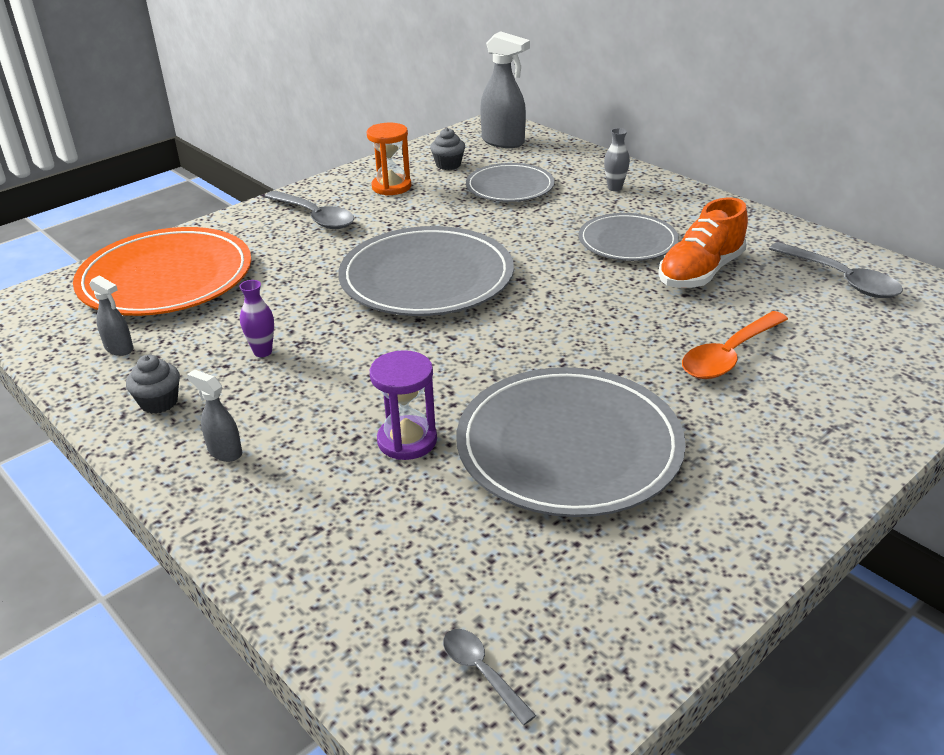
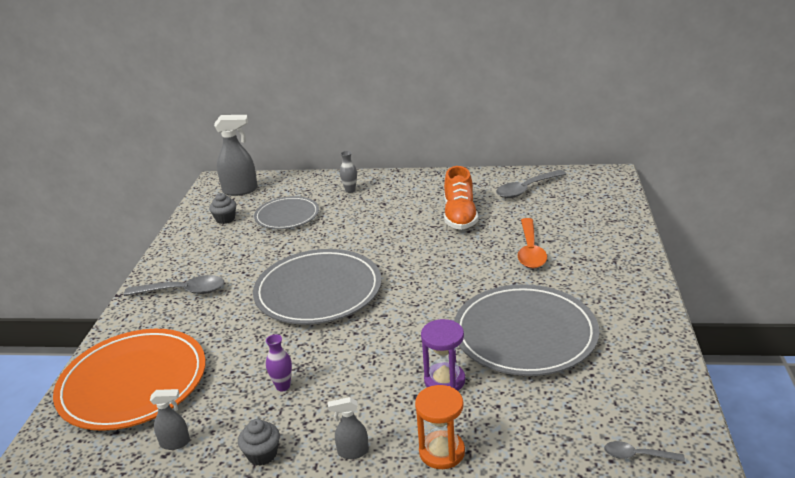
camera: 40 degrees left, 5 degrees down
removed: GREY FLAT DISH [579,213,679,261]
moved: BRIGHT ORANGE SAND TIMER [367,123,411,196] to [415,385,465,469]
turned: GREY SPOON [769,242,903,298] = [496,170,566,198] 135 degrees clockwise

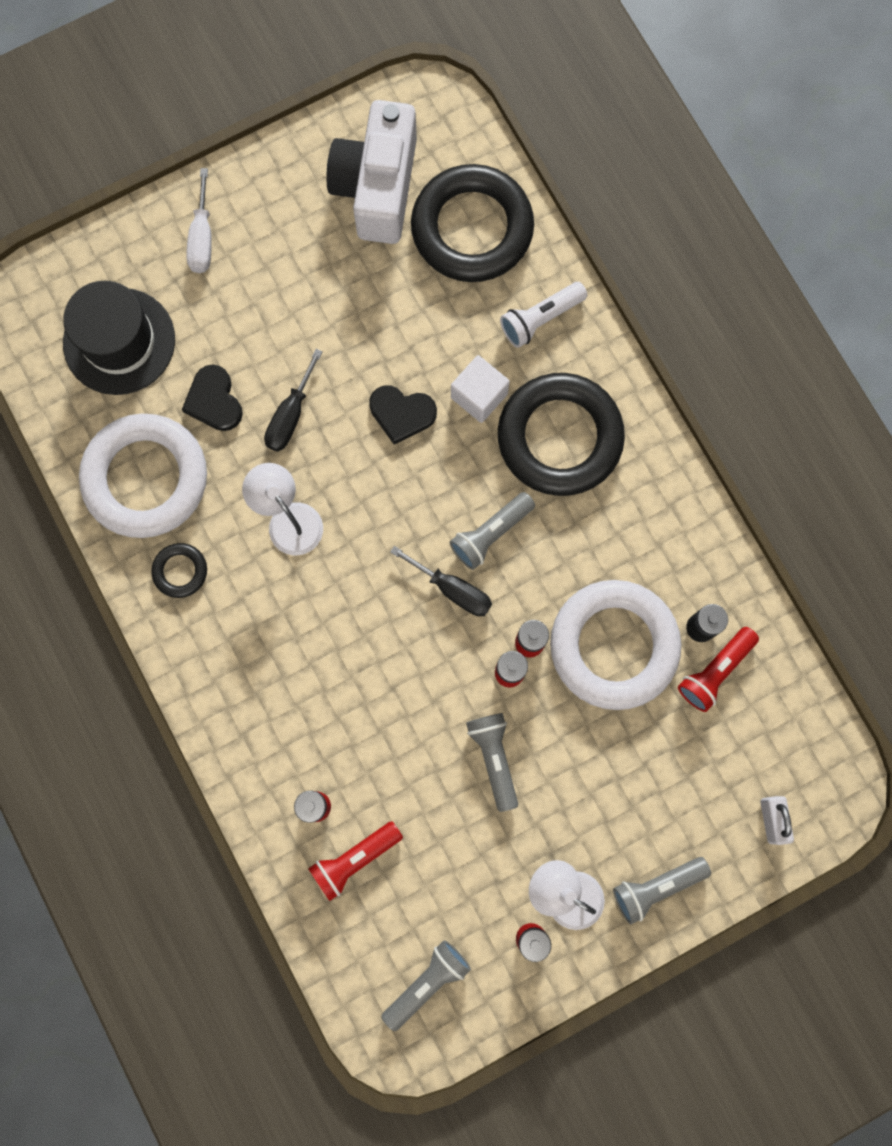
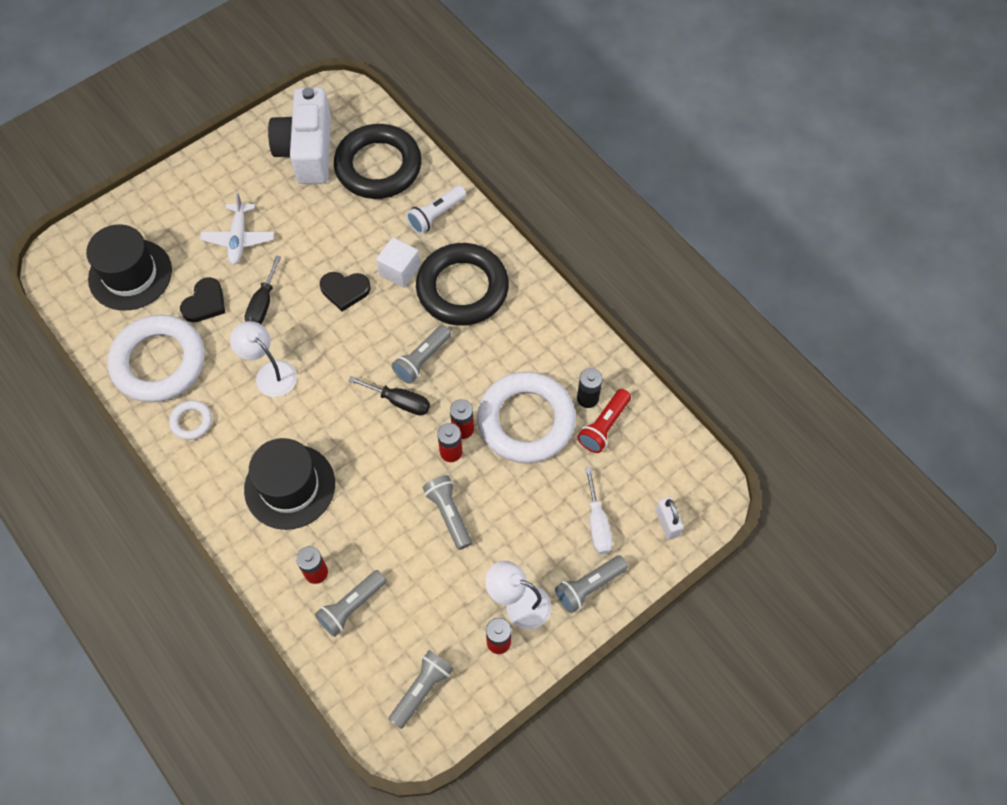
camera: 10 degrees left, 15 degrees down
added: SNOW-WHITE TOY PLANE [200,193,274,265]; JET-BLACK TALL HAT [244,438,335,530]
moved: SNOW-WHITE FLAT SCREWDRIVER [186,168,212,273] to [585,467,613,554]
recoloured: JET-BLACK HOOP [151,543,207,598] to SNOW-WHITE HOOP [169,400,212,440]; RED POCKET TORCH [308,821,403,901] to GREY POCKET TORCH [315,570,387,637]
turned: JET-BLACK HEART SHAPE [182,364,243,431] = [180,277,225,322] 120 degrees counterclockwise

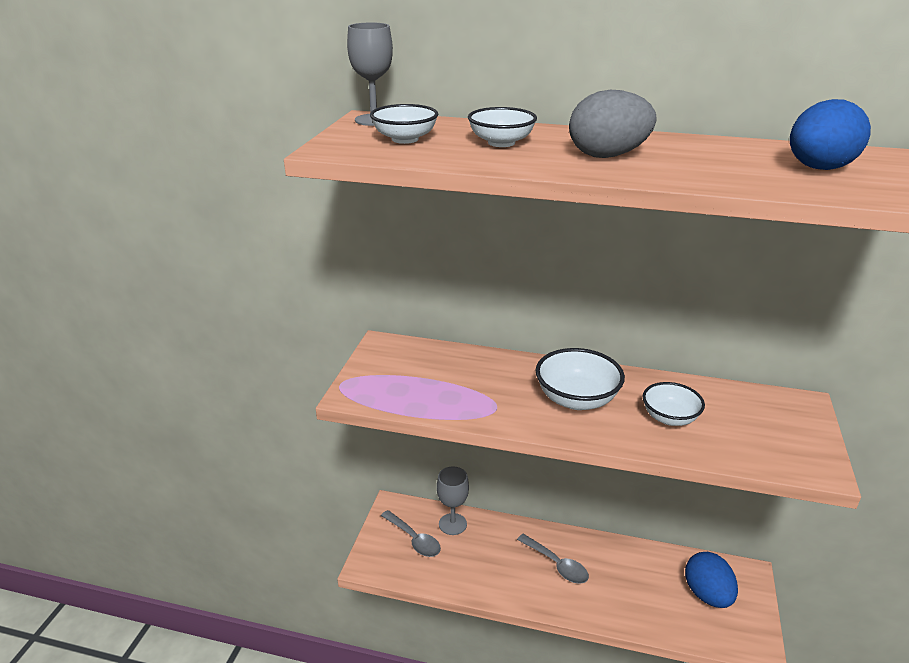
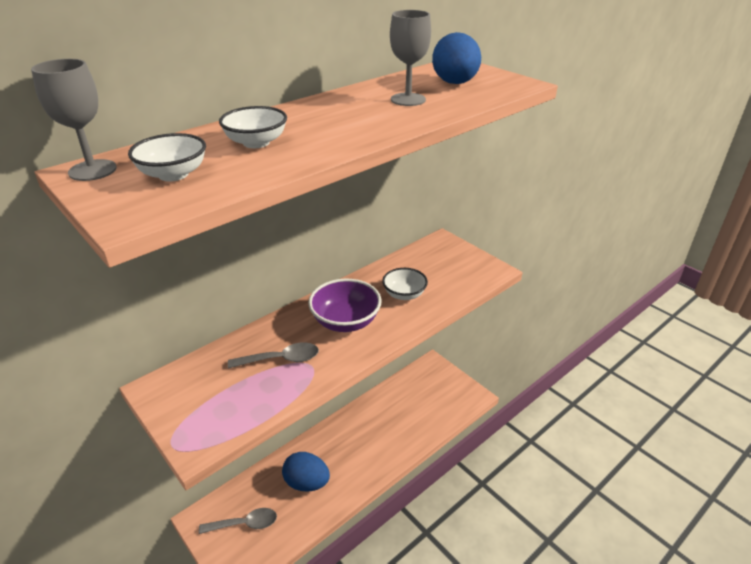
camera: 55 degrees left, 5 degrees up
removed: GREY EGG [569,90,656,158]
moved: GREY WINE GLASS [437,466,469,535] to [390,10,431,106]; GREY SPOON [517,534,589,584] to [228,342,319,368]; ROYAL BLUE EGG [685,552,738,608] to [282,452,330,492]
recoloured: SNOW-WHITE SERVING BOWL [536,348,625,410] to PURPLE SERVING BOWL [308,279,382,332]

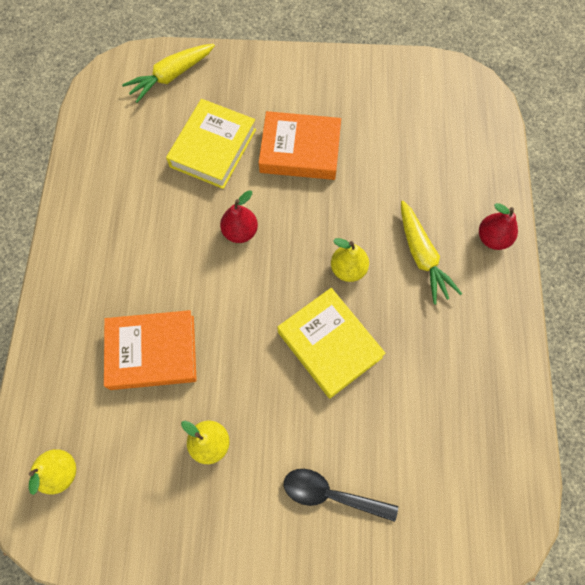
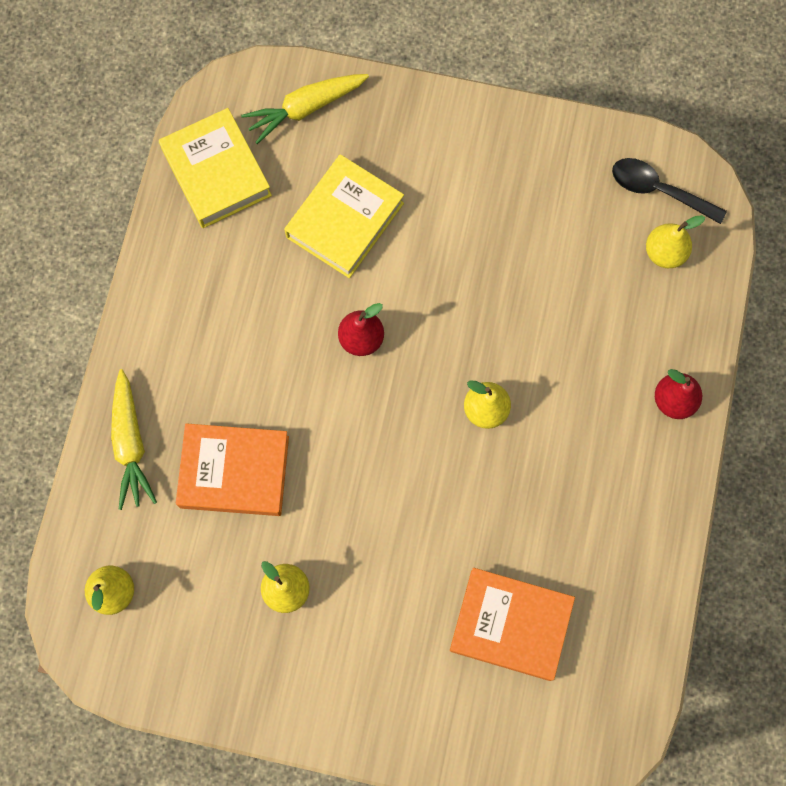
camera: 10 degrees right, 5 degrees up
added: YELLOW PEAR FRUIT [646,215,705,268]
moved: BRIGHT ORANGE BOOK [259,111,341,180] to [450,568,575,681]; YELLOW TOY CARROT [401,201,462,305] to [111,369,157,510]; YELLOW BOOK [277,288,386,399] to [159,108,272,228]; JET-BLACK SPOON [284,469,398,522] to [612,158,727,224]

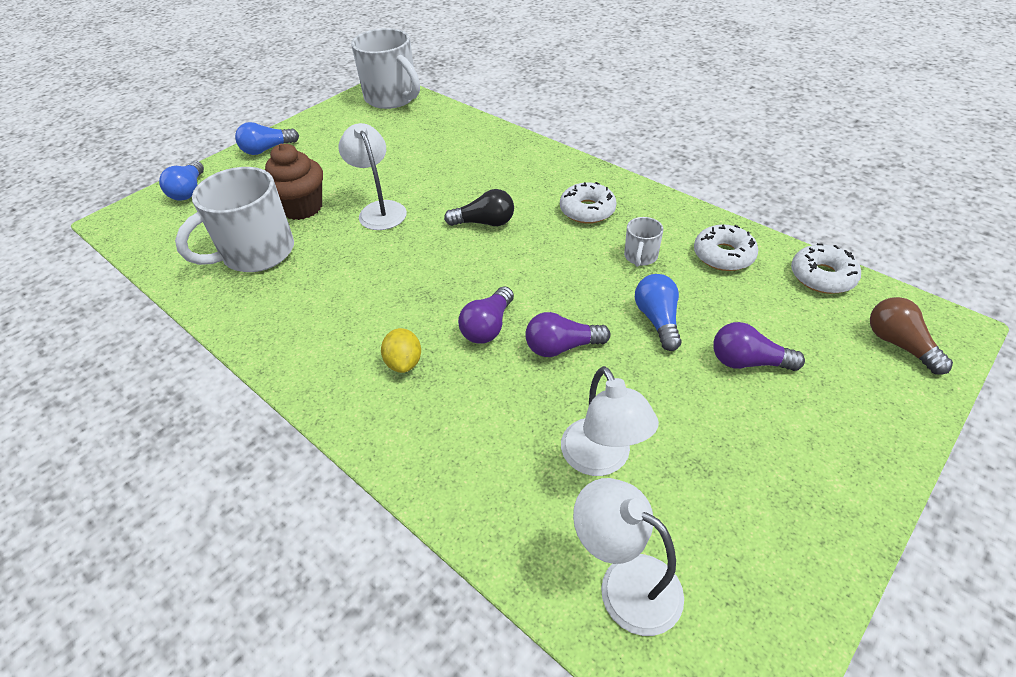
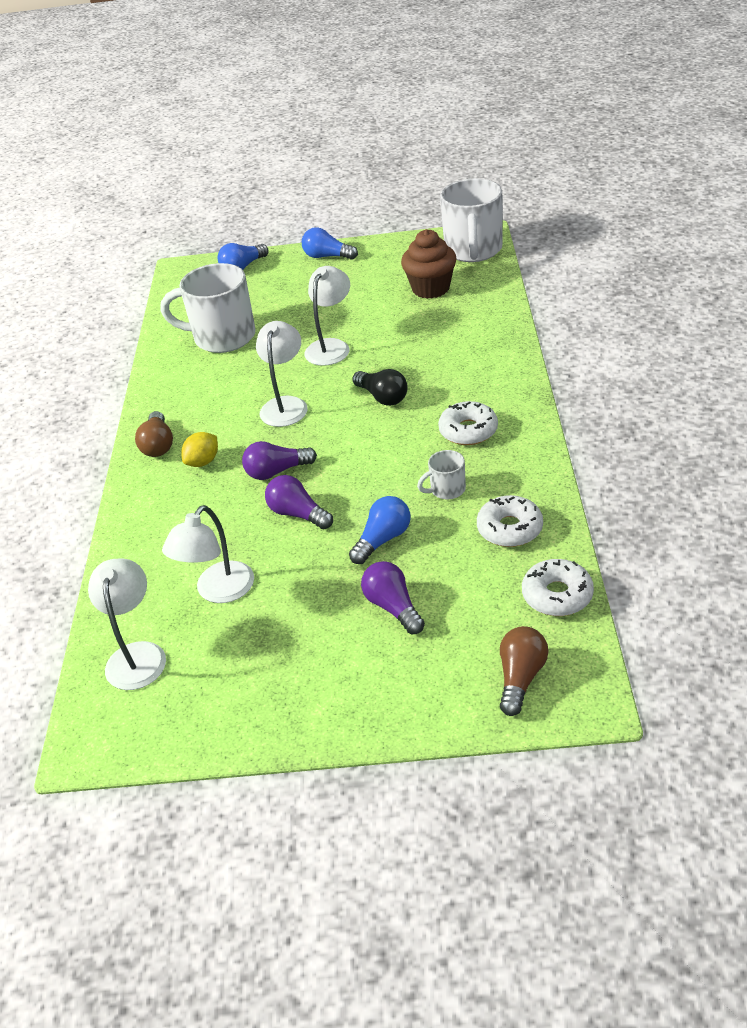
camera: 50 degrees right, 5 degrees down
added: SNOW-WHITE READING LAMP [256,321,308,427]; DARK BROWN LIGHT BULB [135,411,173,457]
moved: DARK BROWN MUFFIN [265,144,323,220] to [401,229,457,299]

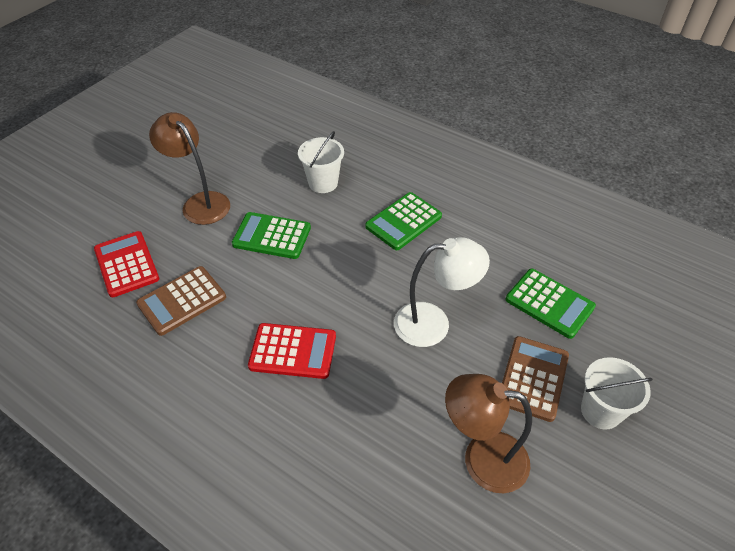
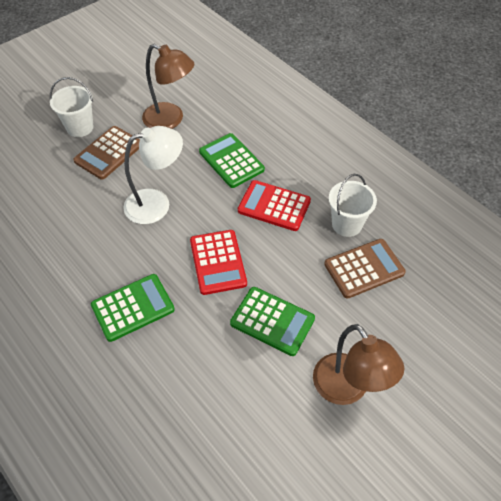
camera: 165 degrees left, 5 degrees up
moved: SNOW-WHITE SAND BUCKET [298,131,344,193] to [329,174,377,237]; RED ADDING MACHINE [94,231,159,297] to [190,230,247,295]; LEAF-GREEN ADDING MACHINE [506,269,596,339] to [199,133,265,188]
turned: SNOW-WHITE READING LAMP [394,237,490,347] = [123,126,183,224] 150 degrees clockwise

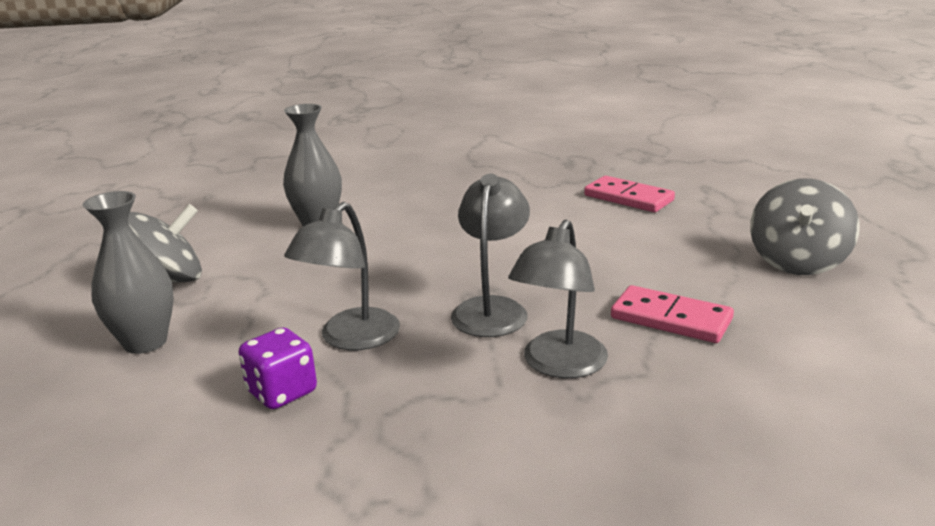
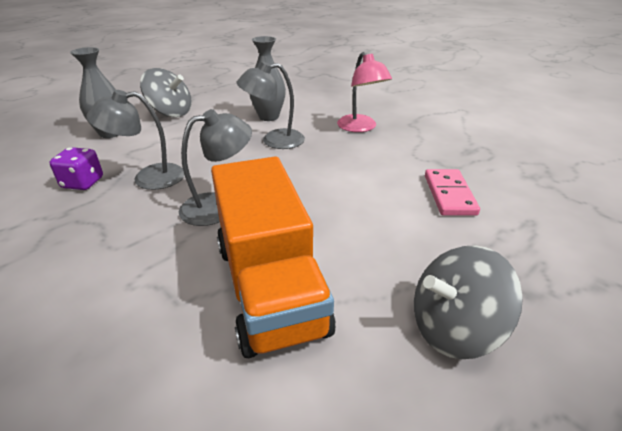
camera: 50 degrees right, 10 degrees up
added: ROSY READING LAMP [337,52,392,132]
moved: GREY READING LAMP [508,219,608,378] to [236,62,305,149]
replaced: ROSY DOMINO [611,285,734,343] to BRIGHT ORANGE LORRY [211,157,335,358]

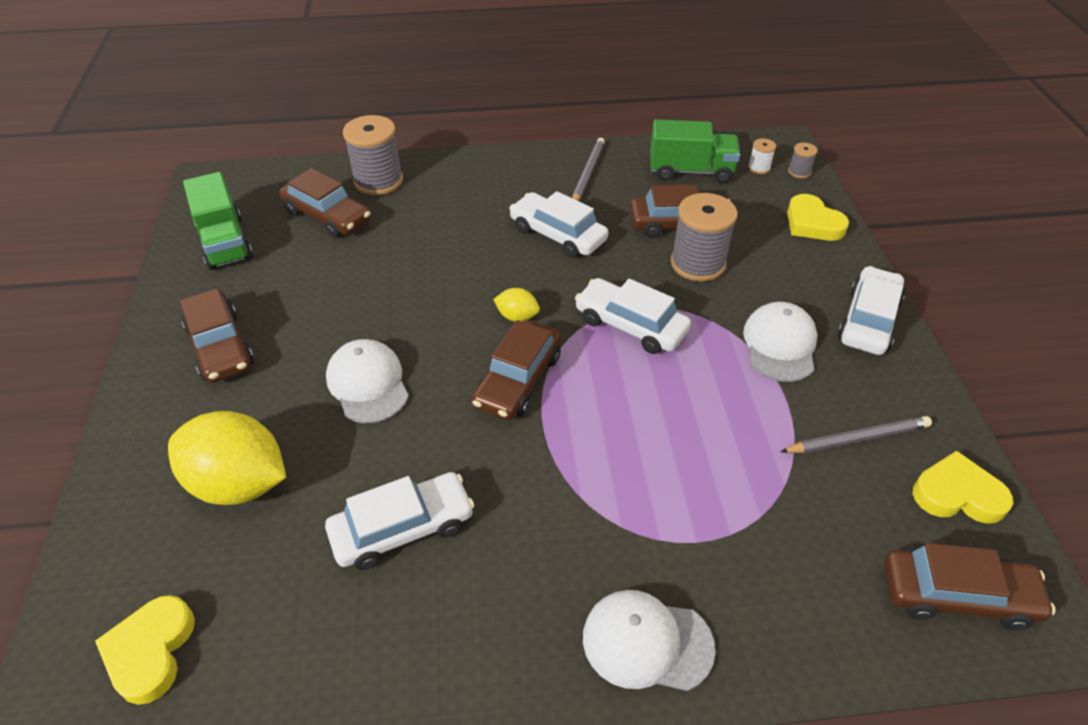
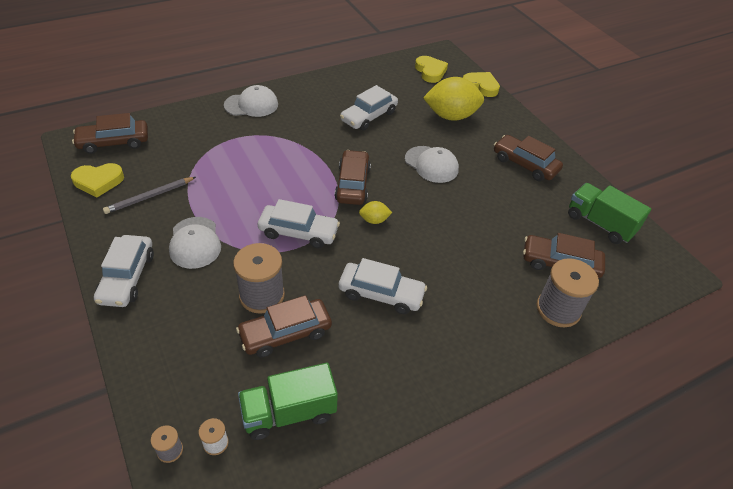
camera: 155 degrees right, 0 degrees up
removed: GREY WOODEN PENCIL [572,138,605,201]
moved: YELLOW HEART SHAPE [787,194,849,241] to [463,72,500,97]

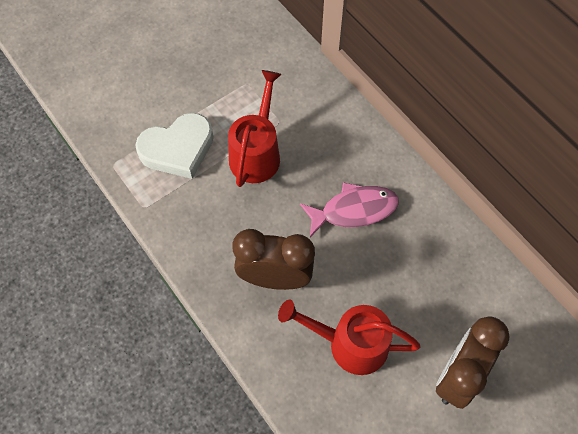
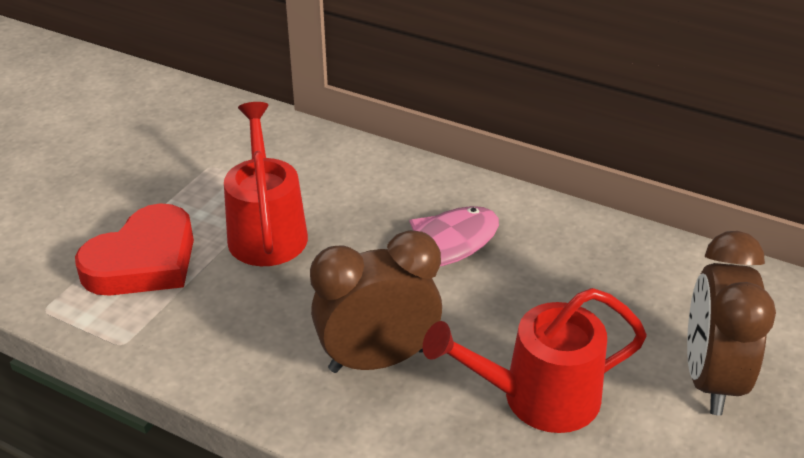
camera: 25 degrees left, 25 degrees down
recoloured: SNOW-WHITE HEART SHAPE [135,113,214,179] to RED HEART SHAPE [75,203,194,296]

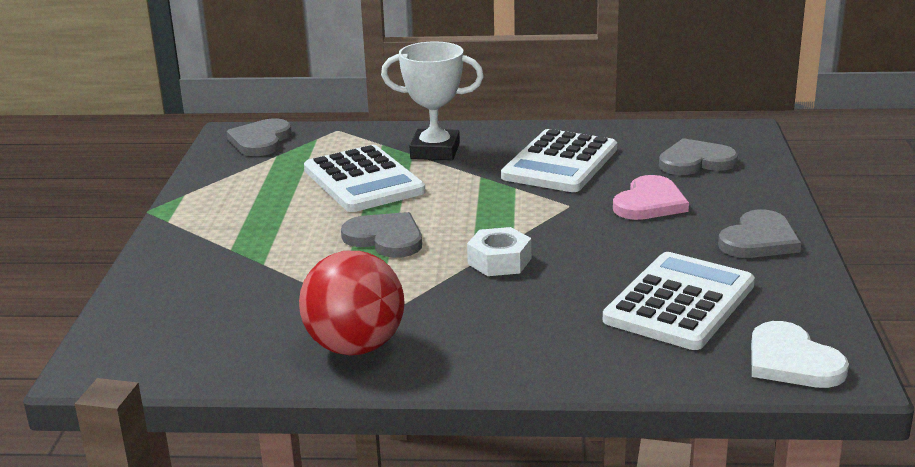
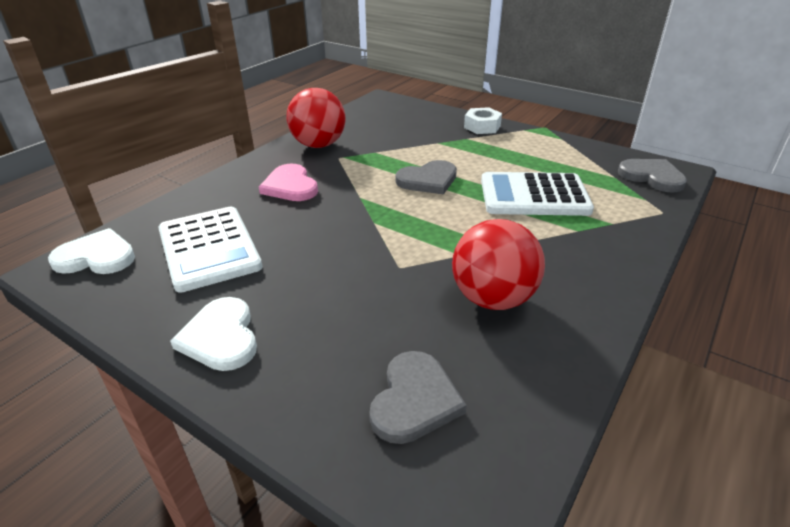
camera: 120 degrees right, 10 degrees up
removed: SNOW-WHITE PRIZE CUP [381,41,484,160]
moved: ROSY HEART SHAPE [613,175,689,220] to [259,164,318,201]; SNOW-WHITE HEX NUT [467,227,531,276] to [464,107,502,134]
replaced: SNOW-WHITE ADDING MACHINE [501,129,617,192] to RED SPHERE [452,219,545,310]
recoloured: GREY HEART SHAPE [718,209,801,258] to SNOW-WHITE HEART SHAPE [170,297,257,371]

